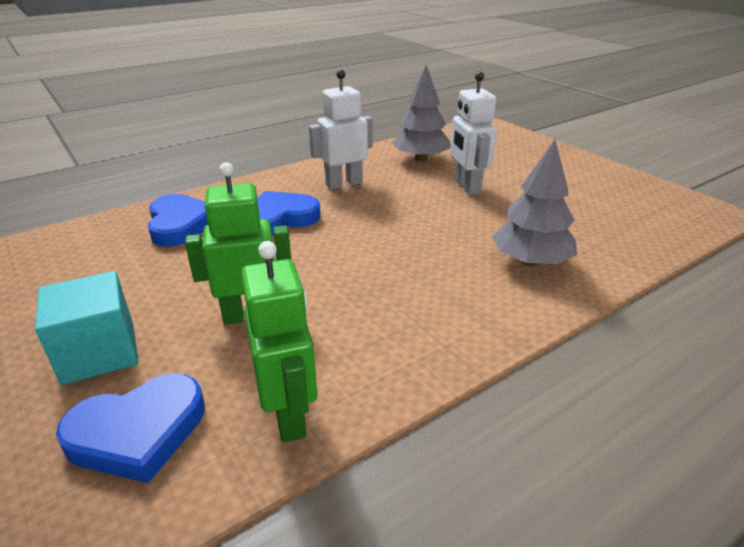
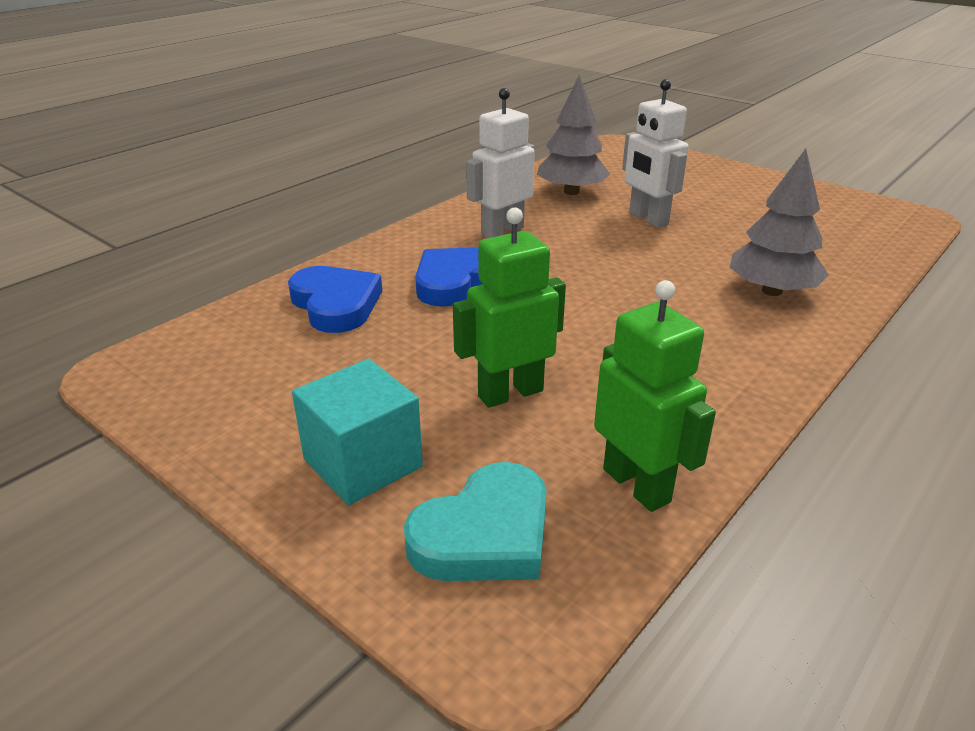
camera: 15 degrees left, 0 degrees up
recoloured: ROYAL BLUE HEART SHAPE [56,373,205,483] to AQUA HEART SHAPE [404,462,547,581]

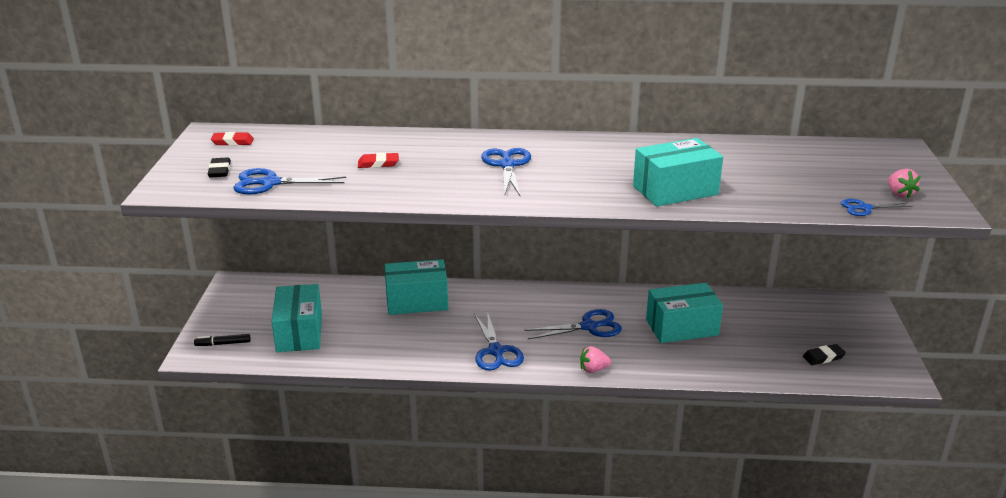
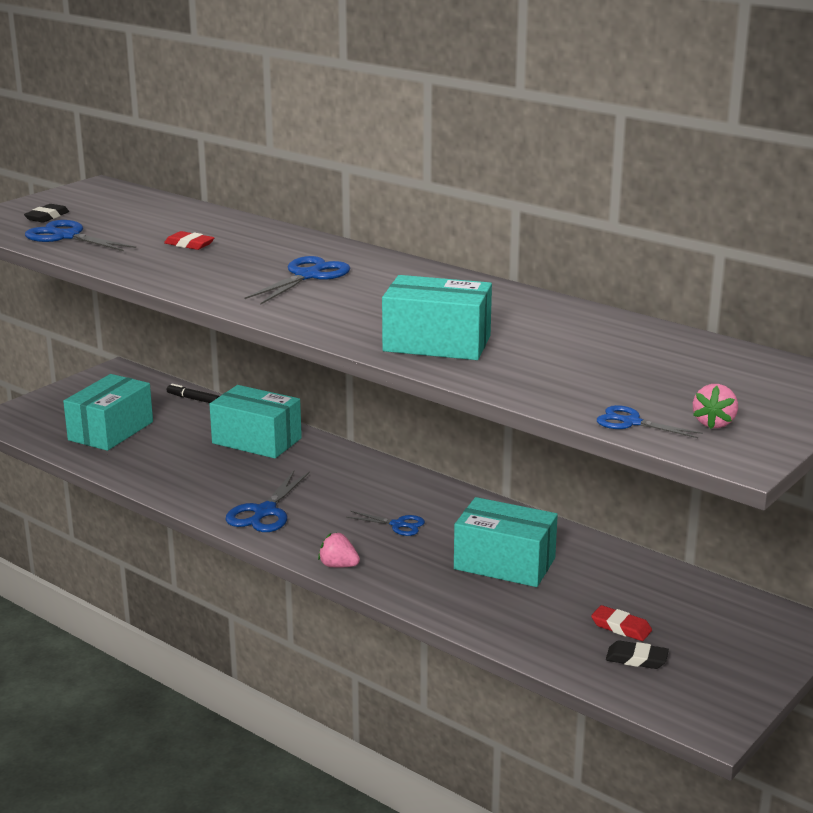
camera: 35 degrees right, 5 degrees down
moved: RED ERASER [211,132,254,146] to [591,605,652,641]; JET-BLACK MARKER PEN [194,334,250,346] to [167,384,220,403]
resized: ROYAL BLUE PAIR OF SCISSORS [524,309,622,339] = [346,511,425,536] x0.61

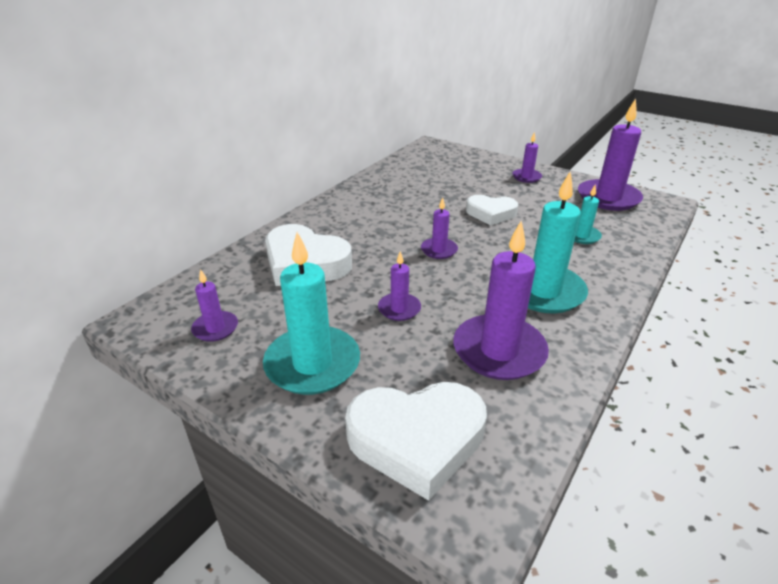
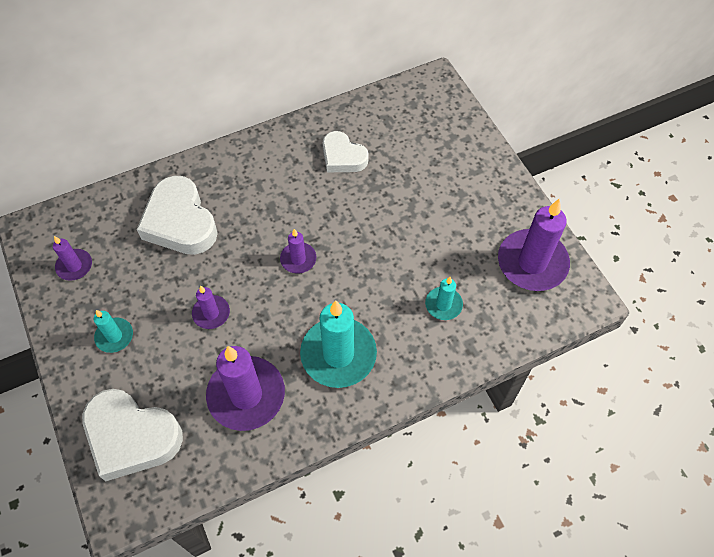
camera: 30 degrees right, 25 degrees up
removed: PURPLE CANDLE [512,132,542,183]
moved: SNOW-WHITE HEART SHAPE [466,195,518,226] to [323,131,369,172]
resized: AQUA CANDLE [263,232,360,395] = [94,310,133,353] x0.51

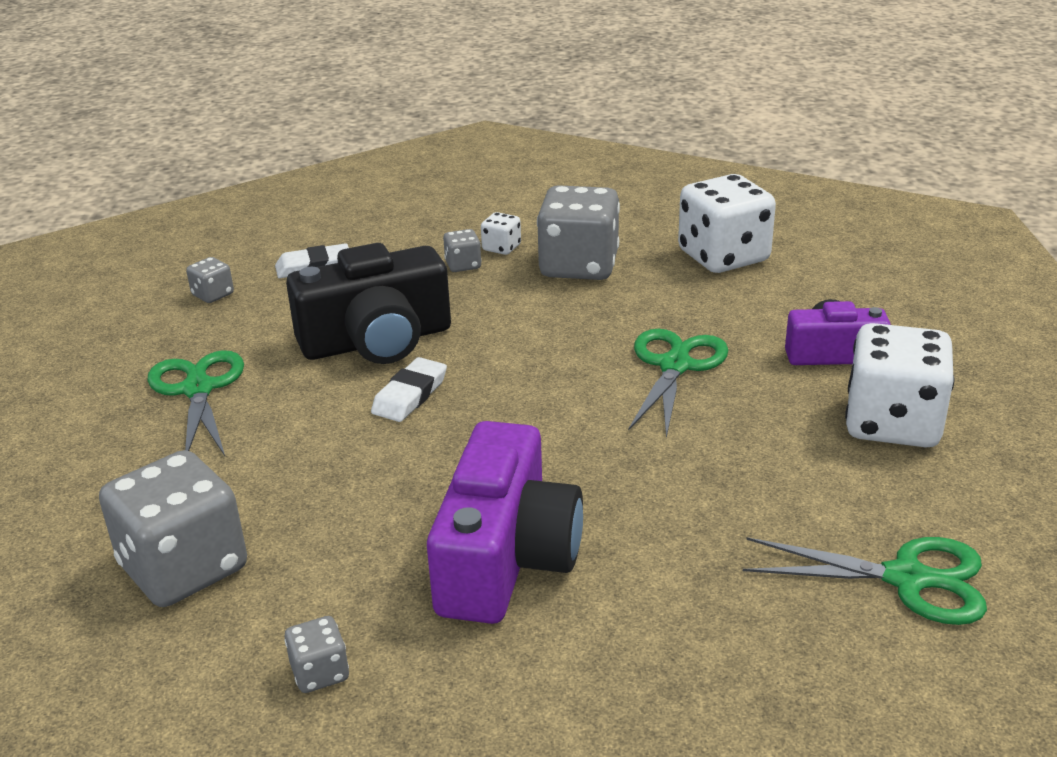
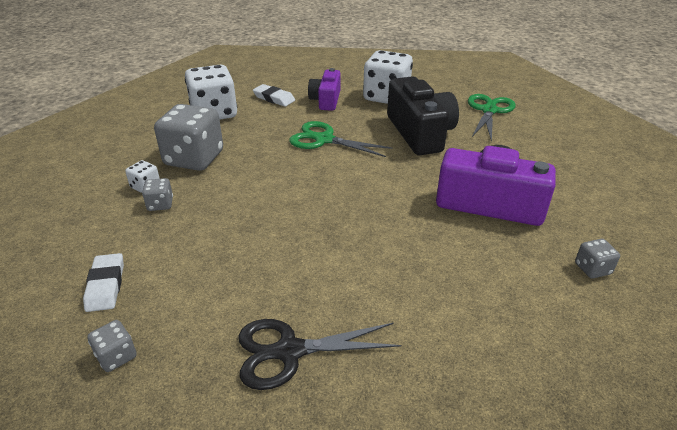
camera: 85 degrees left, 5 degrees up
removed: GREY DIE [99,450,247,607]
moved: JET-BLACK COMPACT CAMERA [286,243,451,364] to [387,76,459,155]; SNOW-WHITE ERASER [371,357,447,422] to [253,84,295,106]
recoloured: LEAF-GREEN PAIR OF SCISSORS [147,350,244,456] to JET-BLACK PAIR OF SCISSORS [238,319,401,390]

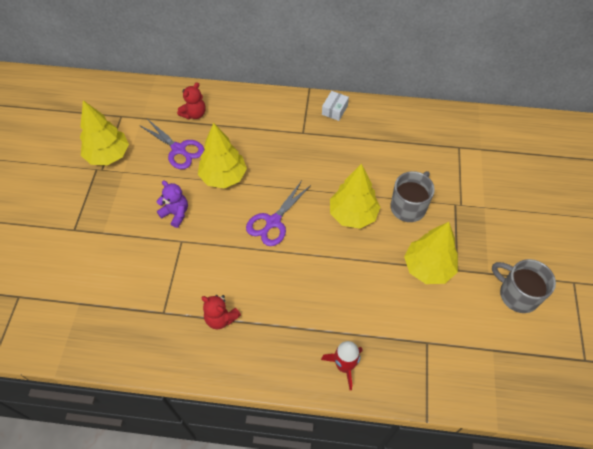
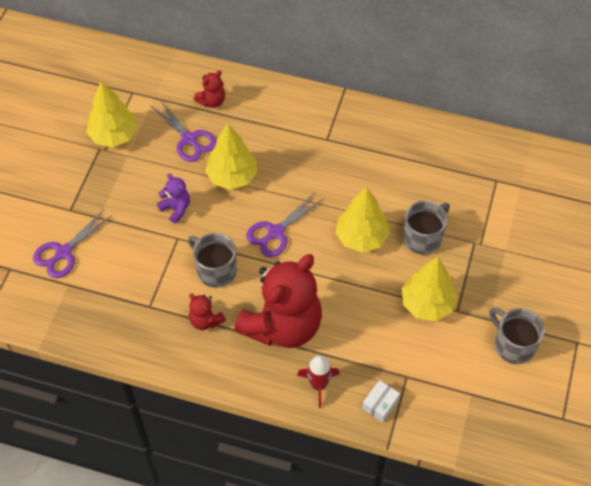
camera: 10 degrees right, 0 degrees up
added: PURPLE PAIR OF SCISSORS [33,209,113,278]; GREY MUG [188,233,237,288]; RED TEDDY [234,254,322,348]
moved: SNOW-WHITE PARCEL [322,91,349,121] to [362,380,400,422]

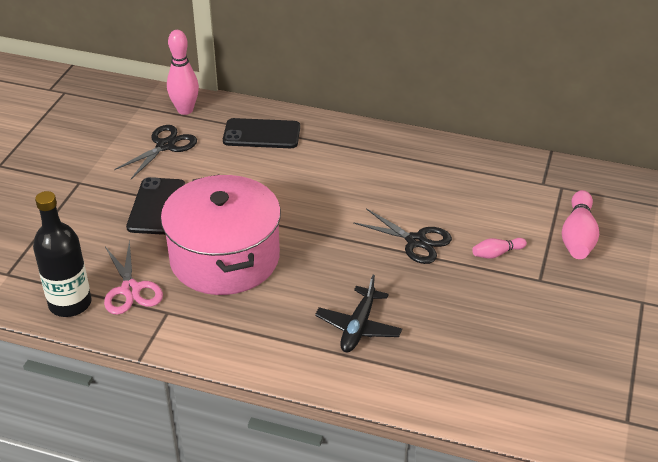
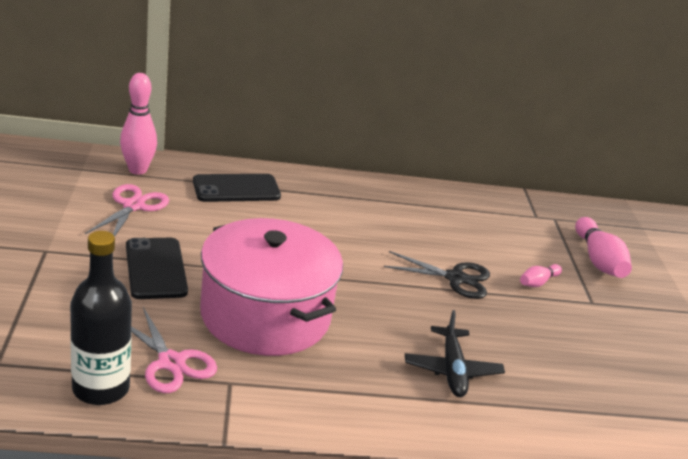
camera: 25 degrees left, 10 degrees down
recoloured: JET-BLACK PAIR OF SCISSORS [114,125,197,179] to ROSY PAIR OF SCISSORS [85,184,169,237]

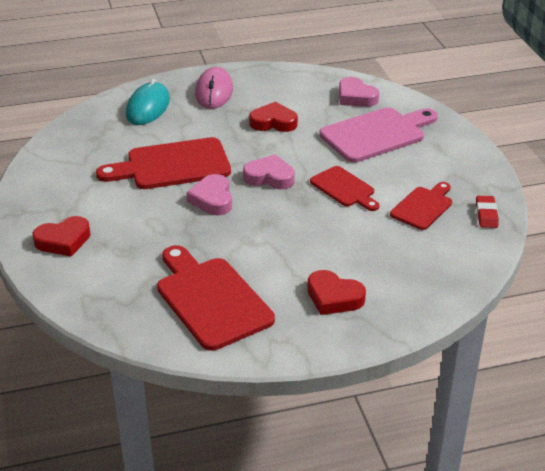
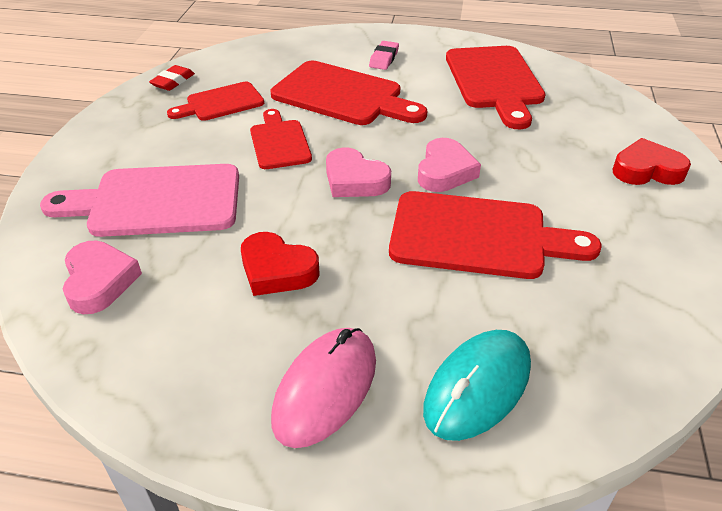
camera: 155 degrees left, 5 degrees up
added: RED CHOPPING BOARD [271,61,427,125]
replaced: RED HEART SHAPE [307,270,366,315] to ROSY ERASER [369,41,399,70]

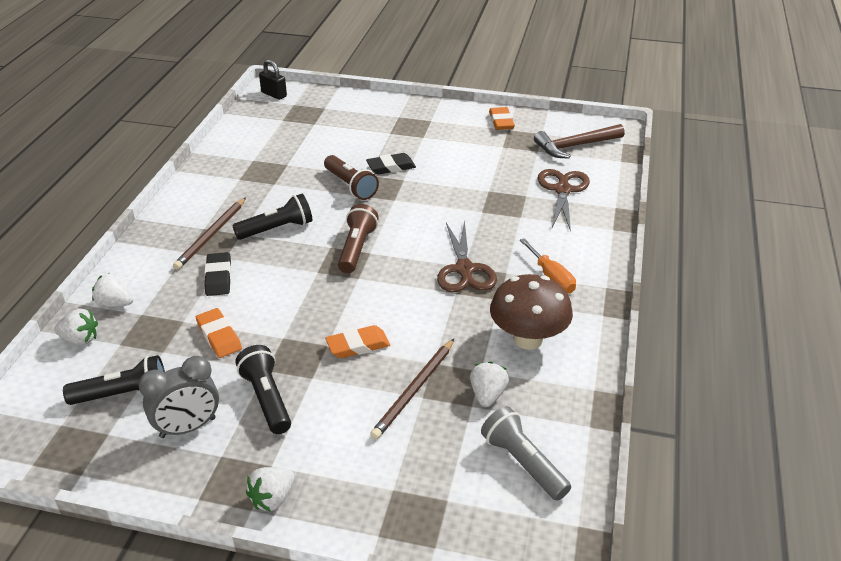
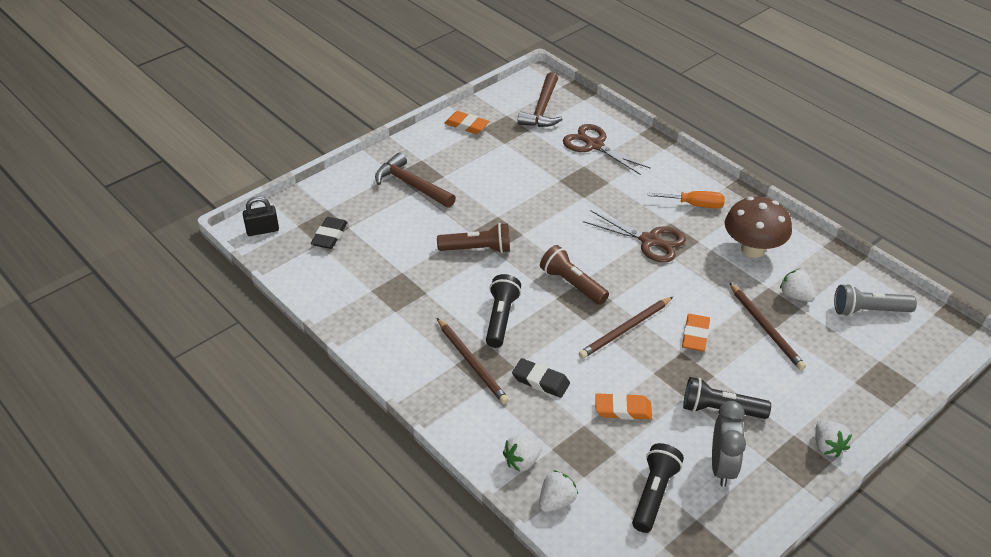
camera: 55 degrees left, 5 degrees up
added: DARK BROWN CLAW HAMMER [375,152,456,208]; DARK BROWN WOODEN PENCIL [578,297,673,359]
moved: JET-BLACK ERASER [366,153,416,174] to [311,217,348,249]

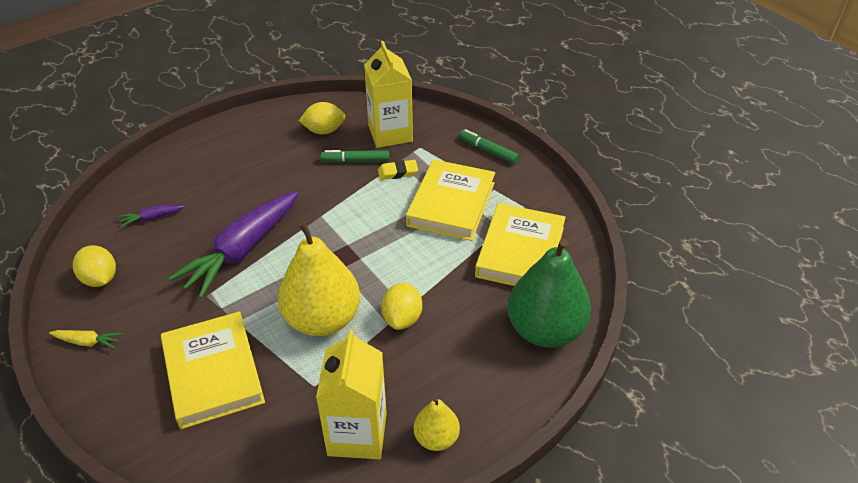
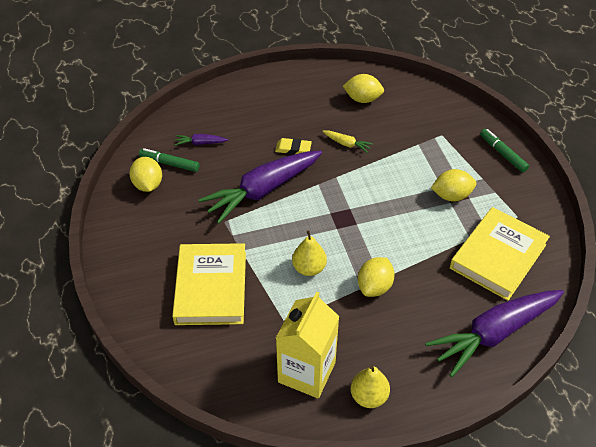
camera: 20 degrees right, 5 degrees up
removed: YELLOW MILK CARTON [364,41,413,148]
moved: LEAF-GREEN MARKER PEN [321,150,389,163] to [139,148,200,172]; YELLOW ERASER [378,160,418,180] to [275,138,312,155]; YELLOW TOY CARROT [49,330,122,349] to [322,130,373,153]
replaced: YELLOW BOOK [406,159,495,241] to YELLOW LEMON [431,169,477,202]; LEAF-GREEN PEAR FRUIT [507,239,591,348] to PURPLE TOY CARROT [425,290,564,377]
resized: YELLOW PEAR FRUIT [278,221,360,336] = [292,230,327,276] x0.51

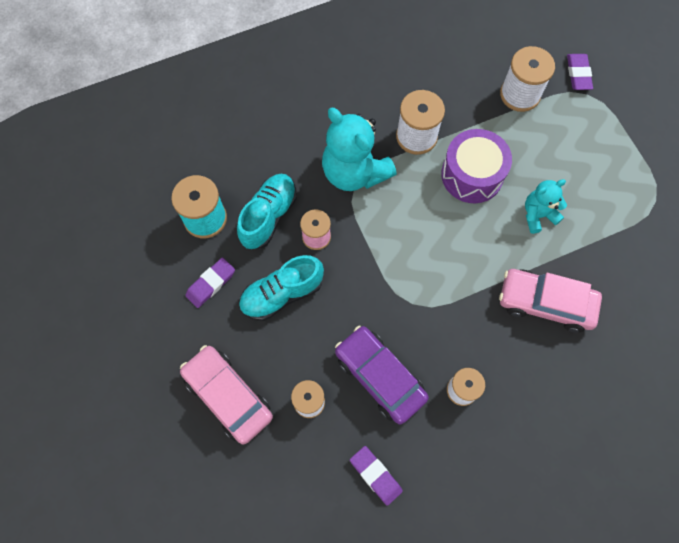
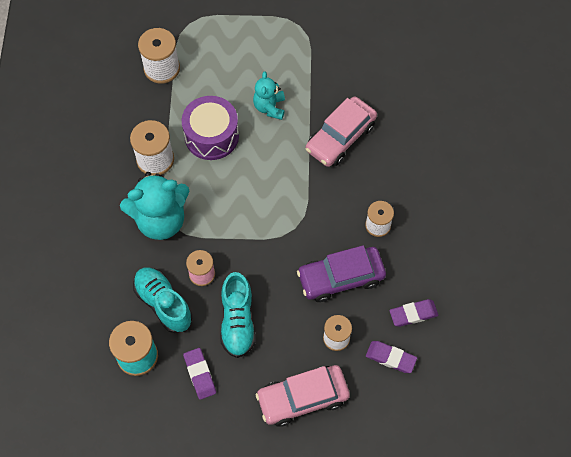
camera: 65 degrees left, 5 degrees down
moved: PURPLE ERASER [567,54,593,90] to [366,341,417,373]

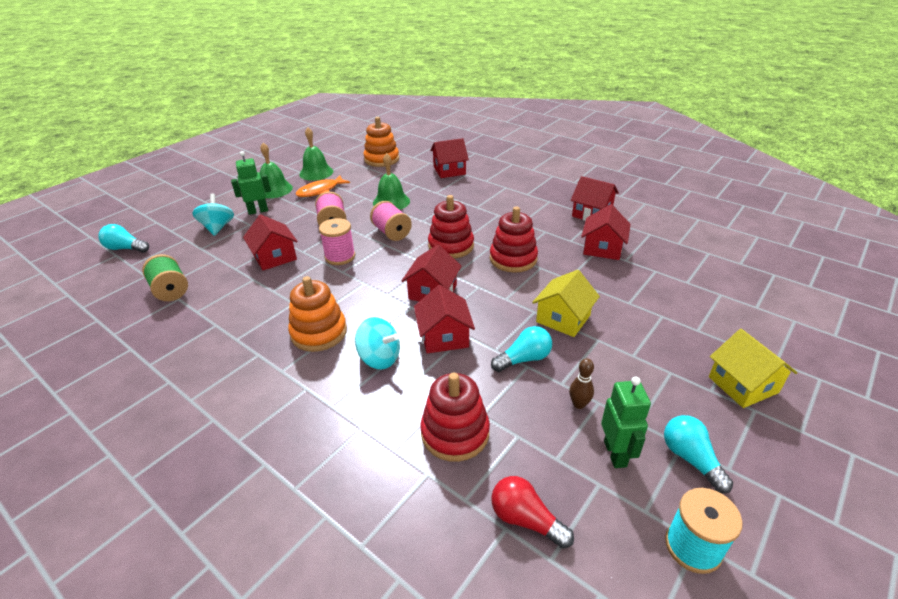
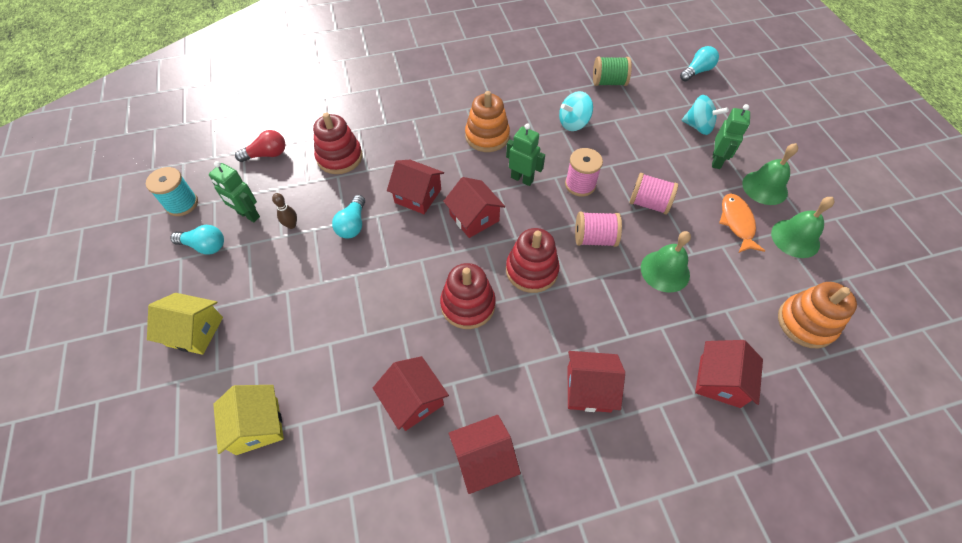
camera: 125 degrees right, 20 degrees up
added: LEAF-GREEN ROBOT [506,124,545,186]
moved: RED TOY HOUSE [243,214,298,270] to [568,351,625,413]; YELLOW TOY HOUSE [532,270,600,337] to [213,385,284,455]; AQUA TOY TOP [355,317,400,370] to [559,91,593,131]

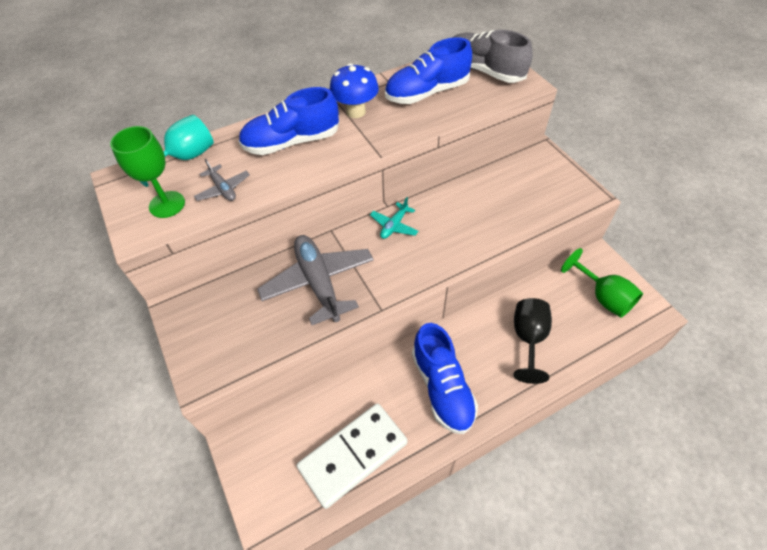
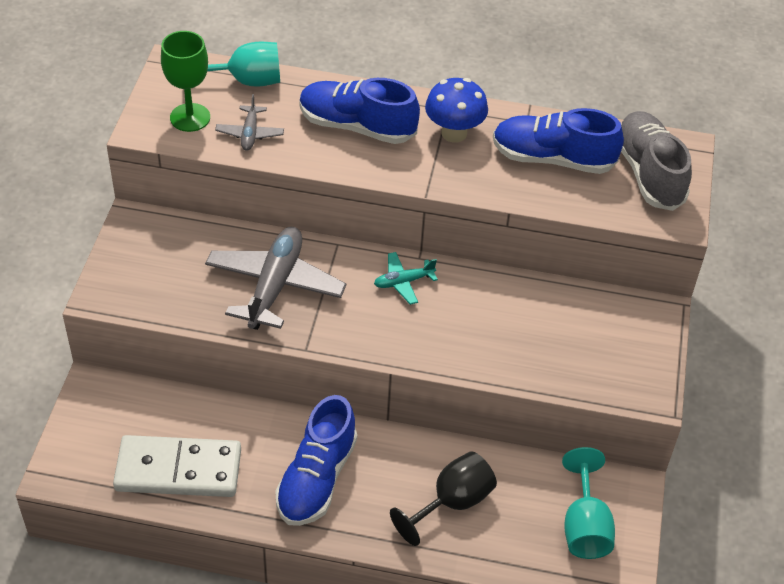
camera: 35 degrees right, 5 degrees down
recoloured: LEAF-GREEN WINE GLASS [561,248,643,318] to AQUA WINE GLASS [562,447,615,559]

